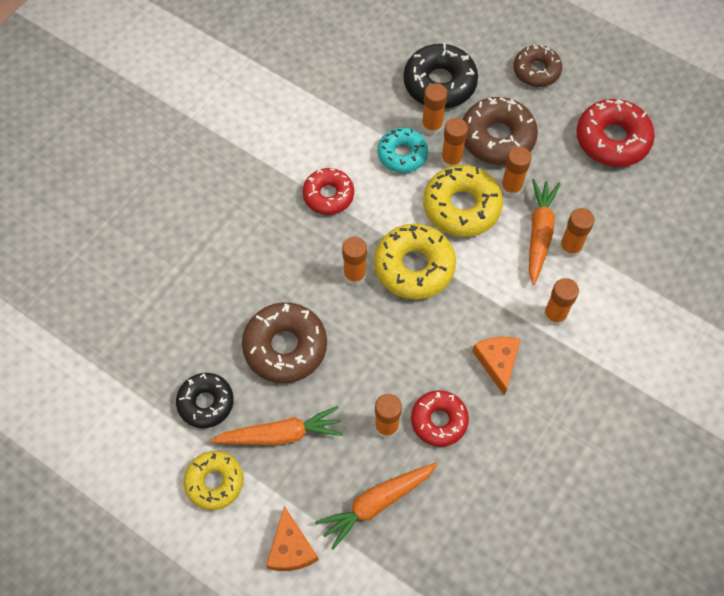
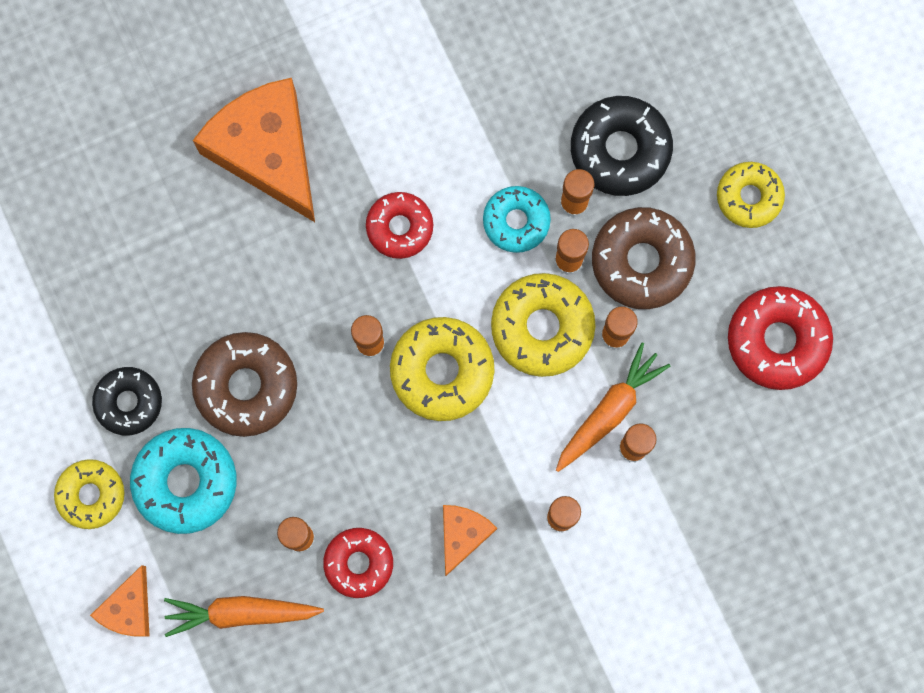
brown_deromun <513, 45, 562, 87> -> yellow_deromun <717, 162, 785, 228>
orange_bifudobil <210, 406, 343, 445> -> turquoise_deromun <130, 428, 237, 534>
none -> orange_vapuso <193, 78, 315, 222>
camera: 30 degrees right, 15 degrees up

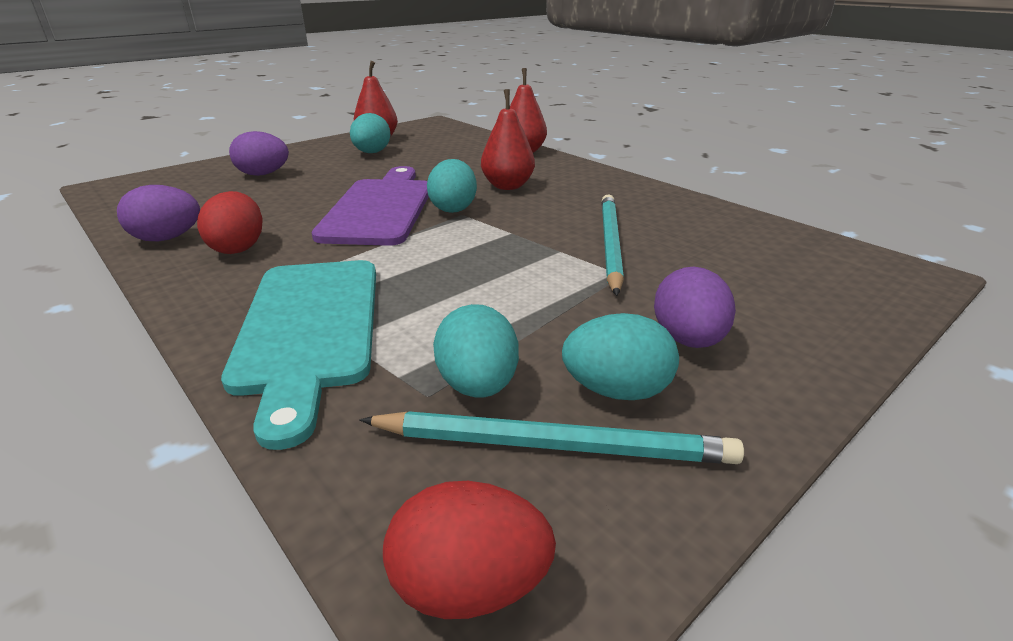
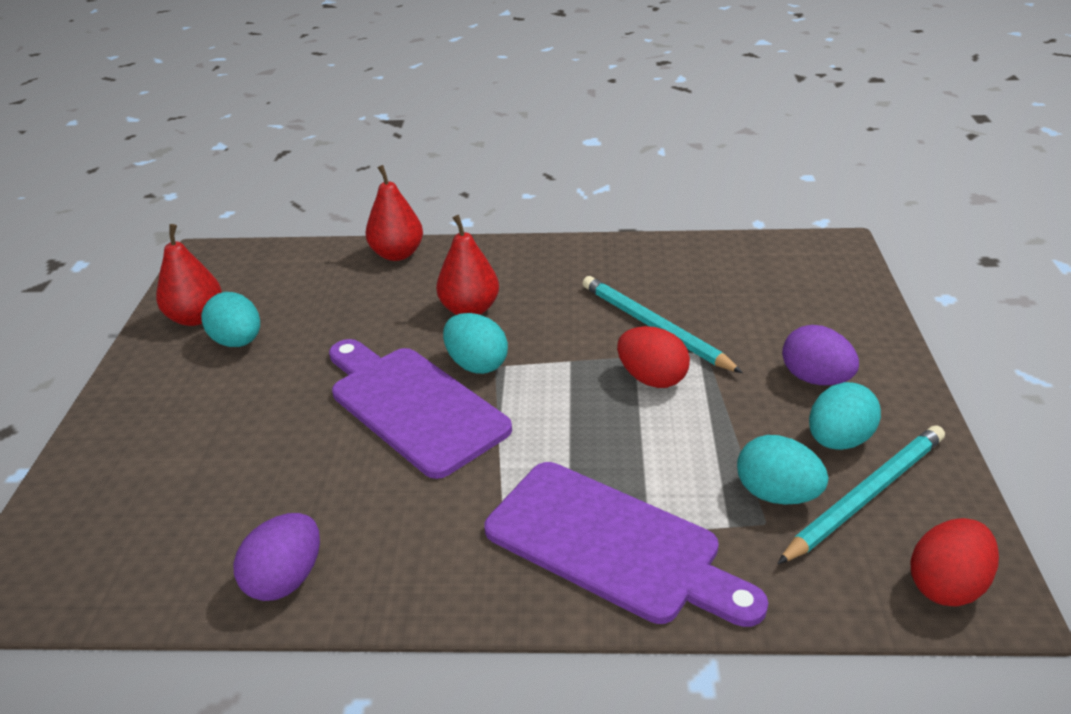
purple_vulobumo <229, 131, 289, 176> -> none
red_vulobumo <197, 191, 263, 254> -> red_vulobumo <617, 326, 690, 388>, moved
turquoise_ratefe <221, 260, 376, 450> -> purple_ratefe <484, 462, 768, 627>
camera: 45 degrees left, 5 degrees up

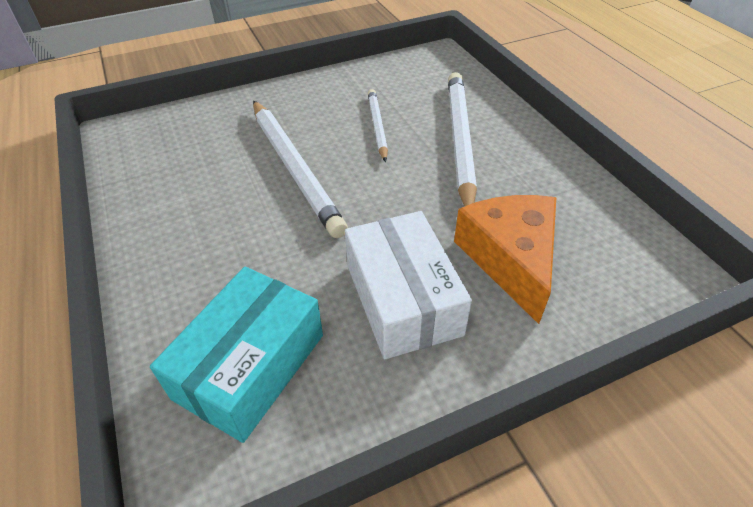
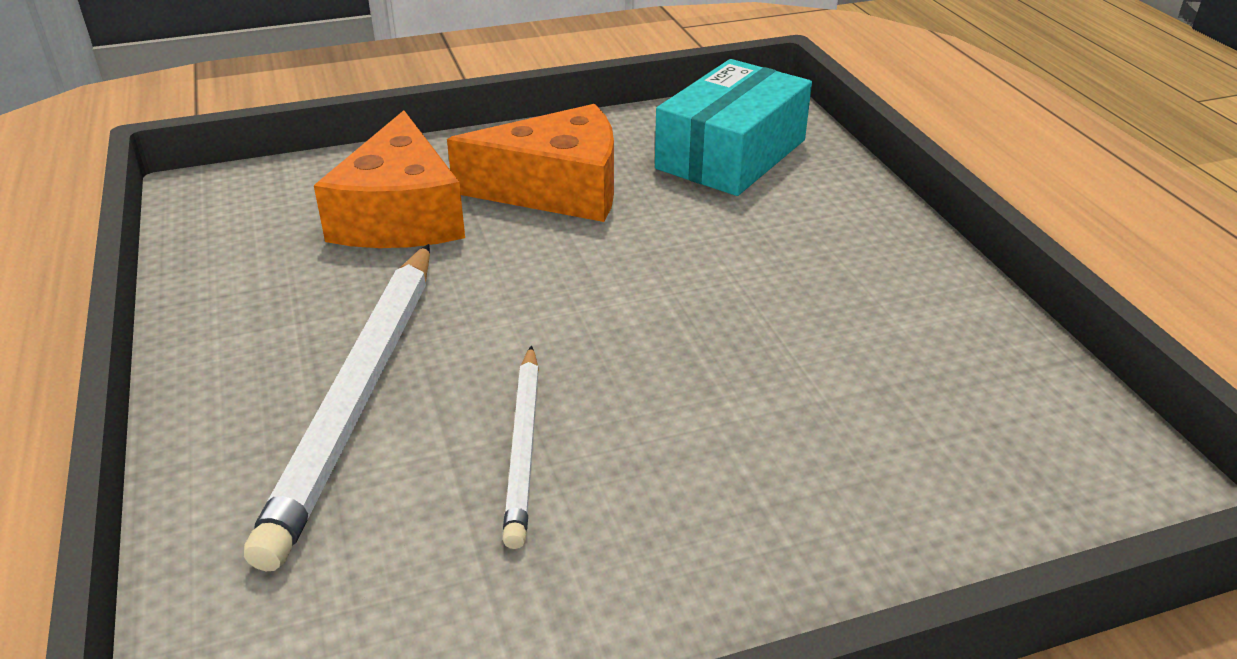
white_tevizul <253, 101, 348, 238> -> none
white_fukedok <345, 211, 472, 359> -> orange_vapuso <447, 104, 614, 222>
camera: 175 degrees left, 10 degrees down

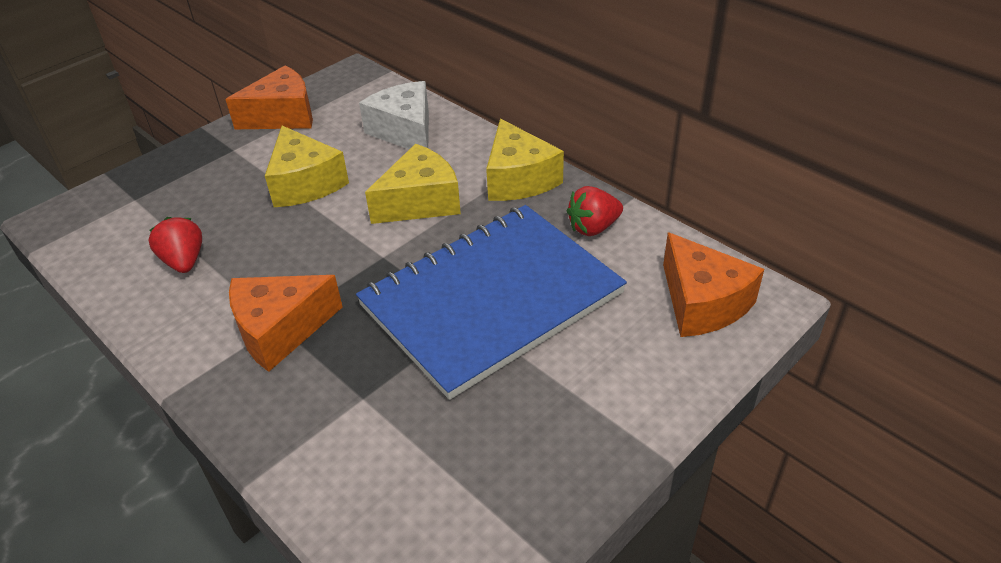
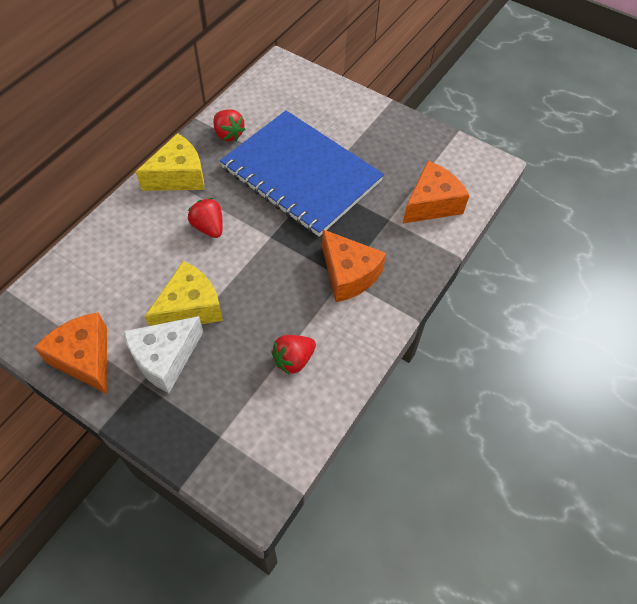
white_vapuso <359, 81, 429, 149> -> white_vapuso <124, 316, 203, 393>, moved
yellow_vapuso <365, 144, 461, 224> -> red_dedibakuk <188, 198, 223, 238>
orange_vapuso <663, 232, 764, 337> -> orange_vapuso <403, 161, 470, 224>, moved
camera: 105 degrees left, 15 degrees up

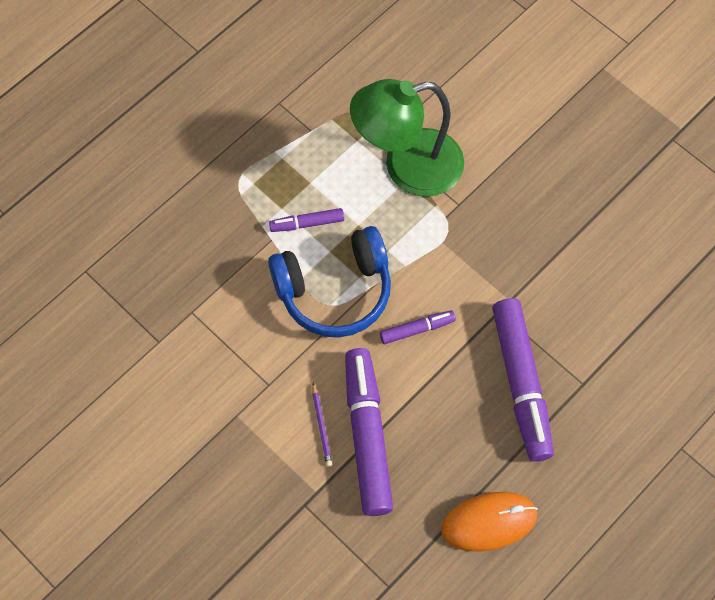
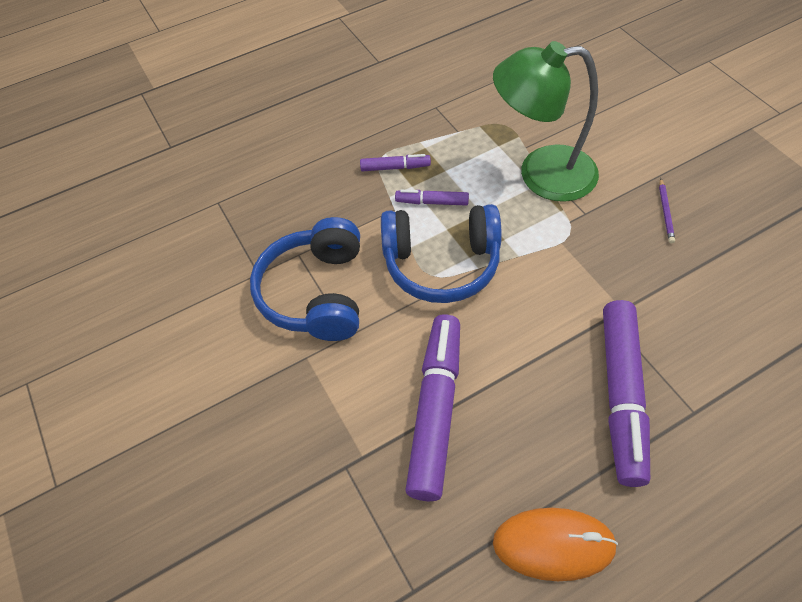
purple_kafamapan <380, 310, 456, 344> -> purple_kafamapan <360, 154, 431, 171>, moved
purple_tevizul <312, 383, 332, 466> -> purple_tevizul <659, 178, 675, 243>, moved
none -> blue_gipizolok <250, 217, 360, 341>
camera: 20 degrees right, 10 degrees down

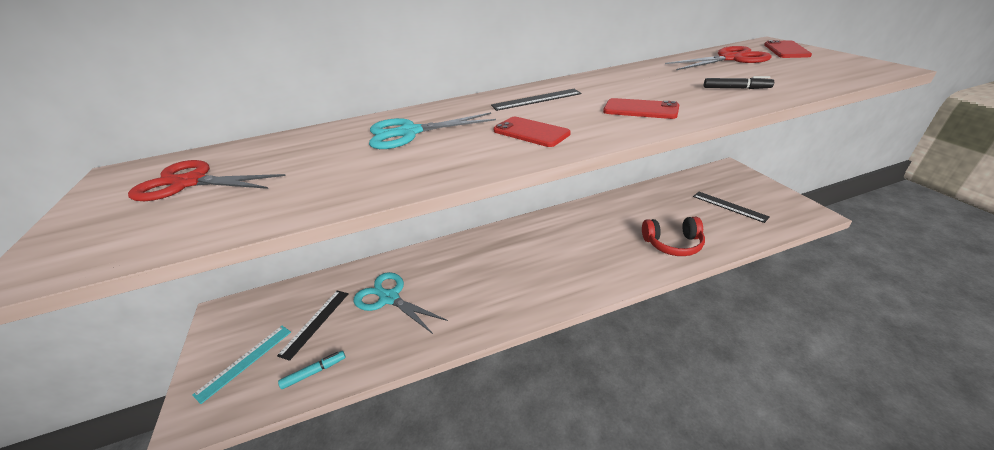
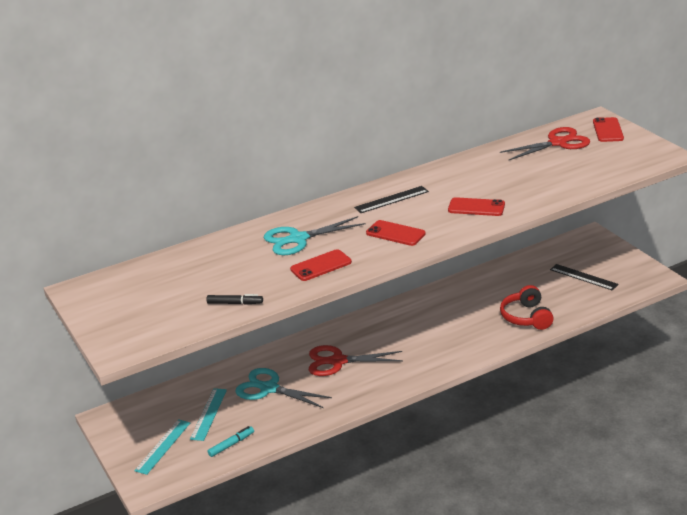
black_kafamapan <704, 76, 774, 89> -> black_kafamapan <206, 294, 263, 305>, moved
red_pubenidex <128, 160, 286, 201> -> red_pubenidex <309, 345, 403, 376>, moved
red_gipizolok <642, 217, 705, 256> -> red_gipizolok <500, 285, 554, 330>, 90 degrees clockwise
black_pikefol <277, 290, 349, 361> -> turquoise_pikefol <190, 388, 227, 441>
none -> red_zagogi <290, 249, 352, 281>
camera: 10 degrees left, 5 degrees down

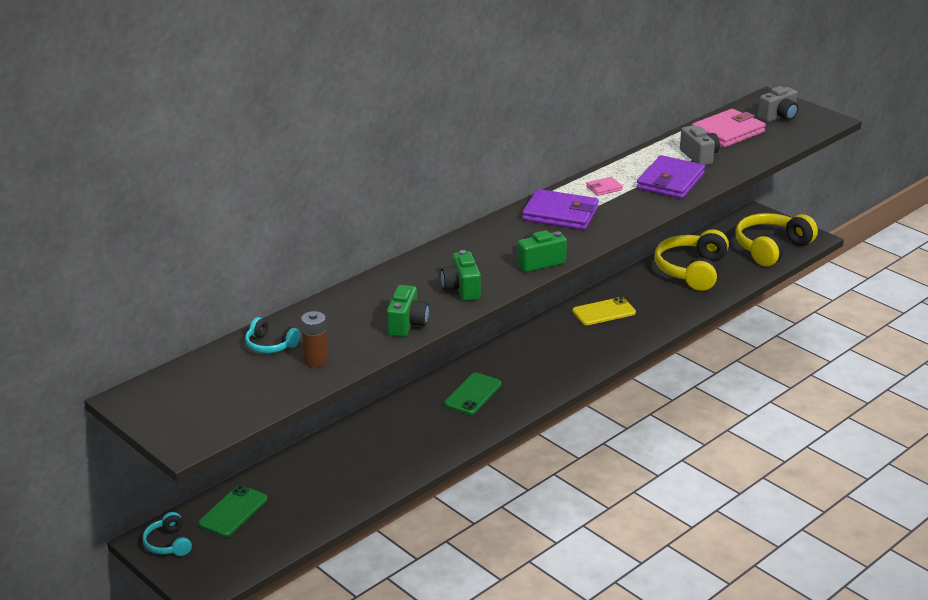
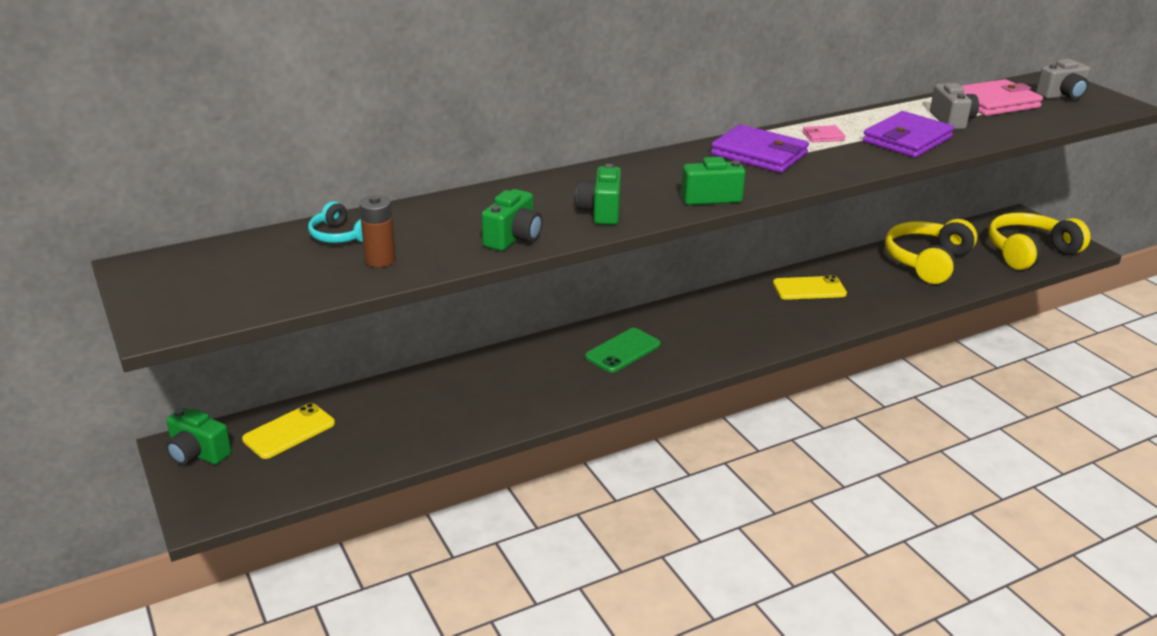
green_zagogi <198, 485, 267, 537> -> yellow_zagogi <242, 403, 335, 459>
turquoise_gipizolok <142, 512, 192, 556> -> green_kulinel <166, 408, 232, 465>
camera: 15 degrees right, 0 degrees up

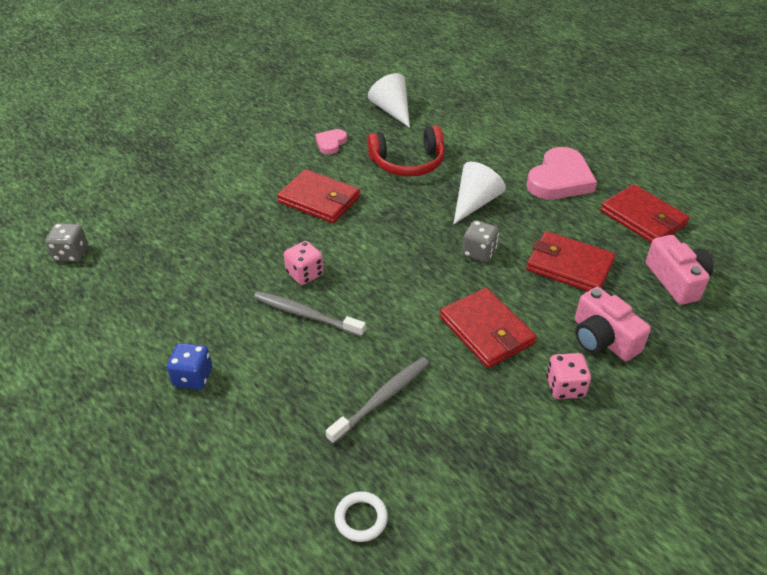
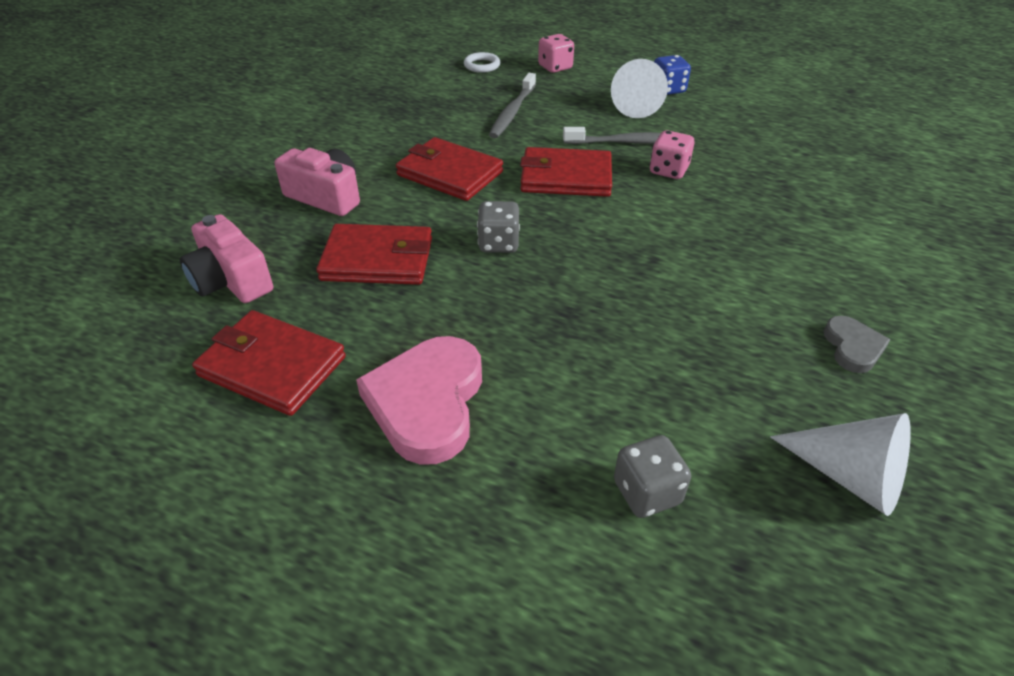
red_gipizolok <367, 126, 445, 177> -> none
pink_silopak <315, 129, 347, 154> -> grey_silopak <824, 316, 890, 373>
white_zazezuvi <454, 162, 506, 224> -> white_zazezuvi <611, 59, 668, 118>, moved
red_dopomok <277, 169, 360, 223> -> red_dopomok <520, 147, 612, 197>, moved
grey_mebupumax <45, 223, 88, 262> -> grey_mebupumax <614, 435, 691, 518>, moved
pink_mebupumax <546, 353, 591, 399> -> pink_mebupumax <538, 34, 574, 73>, moved
camera: 155 degrees right, 0 degrees up

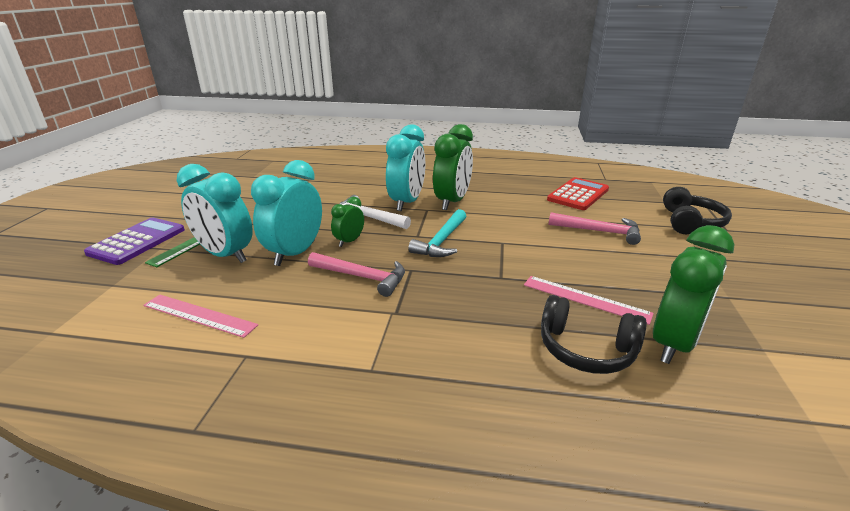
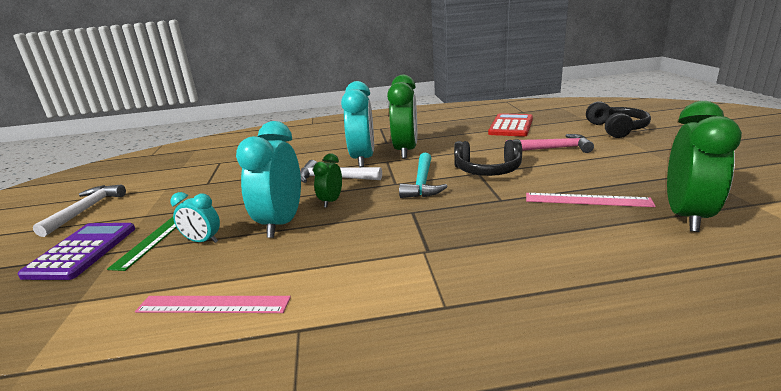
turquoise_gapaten <177, 164, 253, 263> -> turquoise_gapaten <170, 192, 220, 243>, x0.52
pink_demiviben <308, 252, 405, 297> -> none
black_gipizolok <541, 295, 647, 374> -> black_gipizolok <454, 139, 522, 176>, moved
none -> white_demiviben <33, 185, 126, 237>
camera: 15 degrees left, 5 degrees down

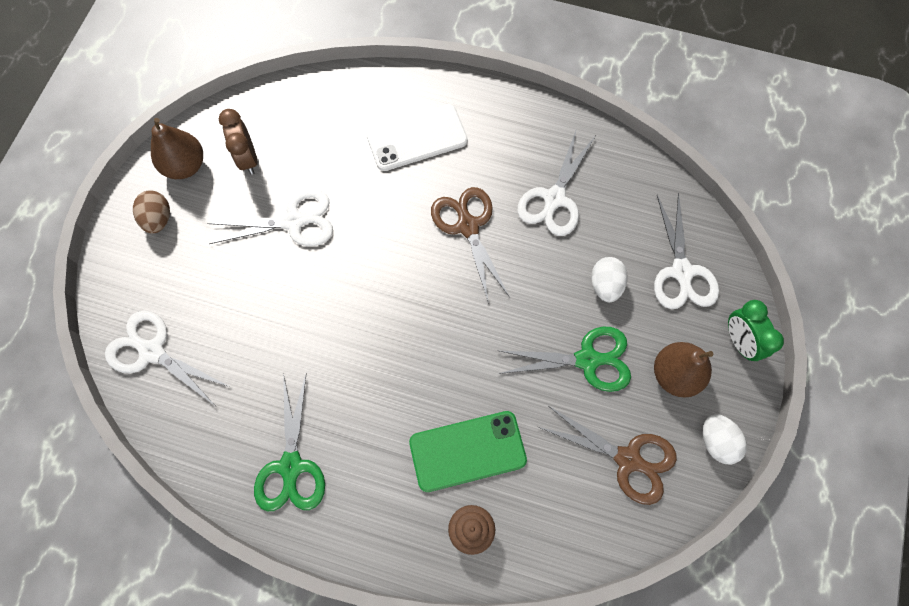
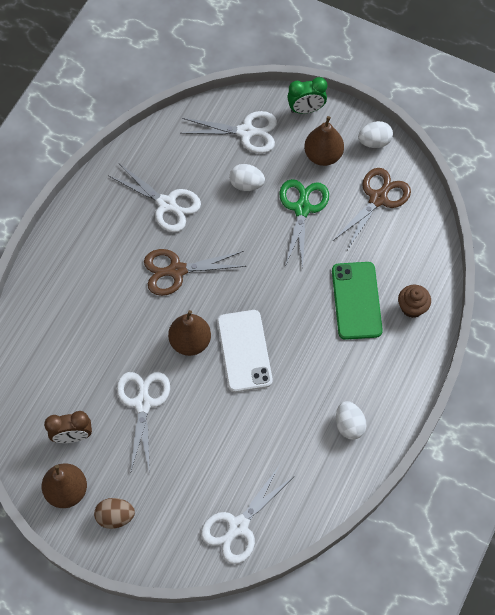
white_zagogi <366, 104, 468, 171> -> white_zagogi <217, 310, 273, 392>, moved
green_pubenidex <254, 372, 325, 511> -> white_vulobumo <336, 401, 366, 440>
none -> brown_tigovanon <168, 310, 211, 356>
camera: 80 degrees left, 5 degrees down

